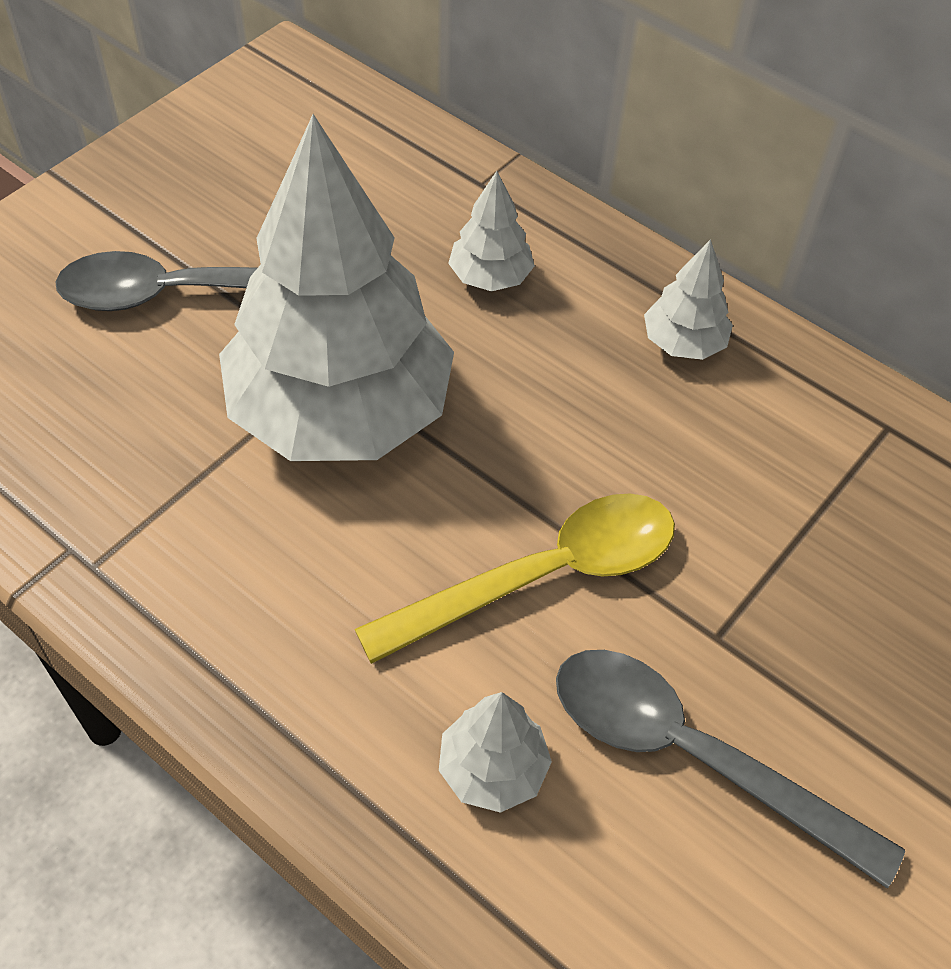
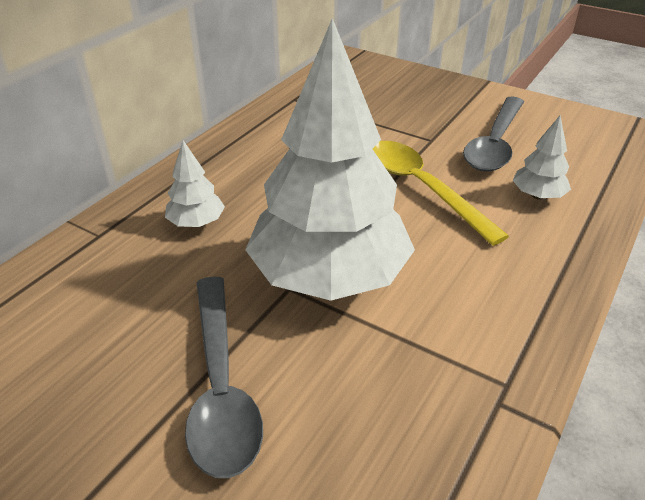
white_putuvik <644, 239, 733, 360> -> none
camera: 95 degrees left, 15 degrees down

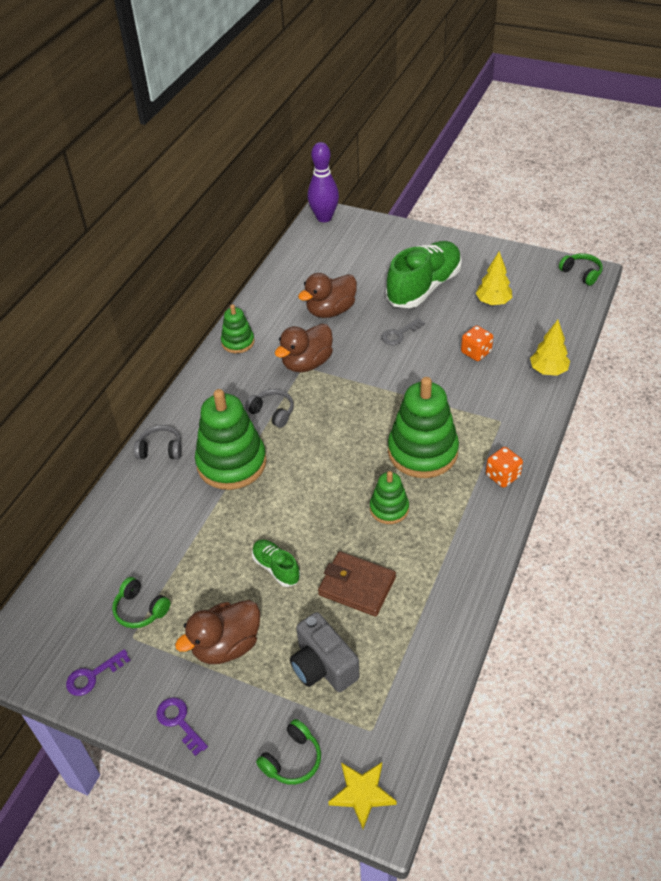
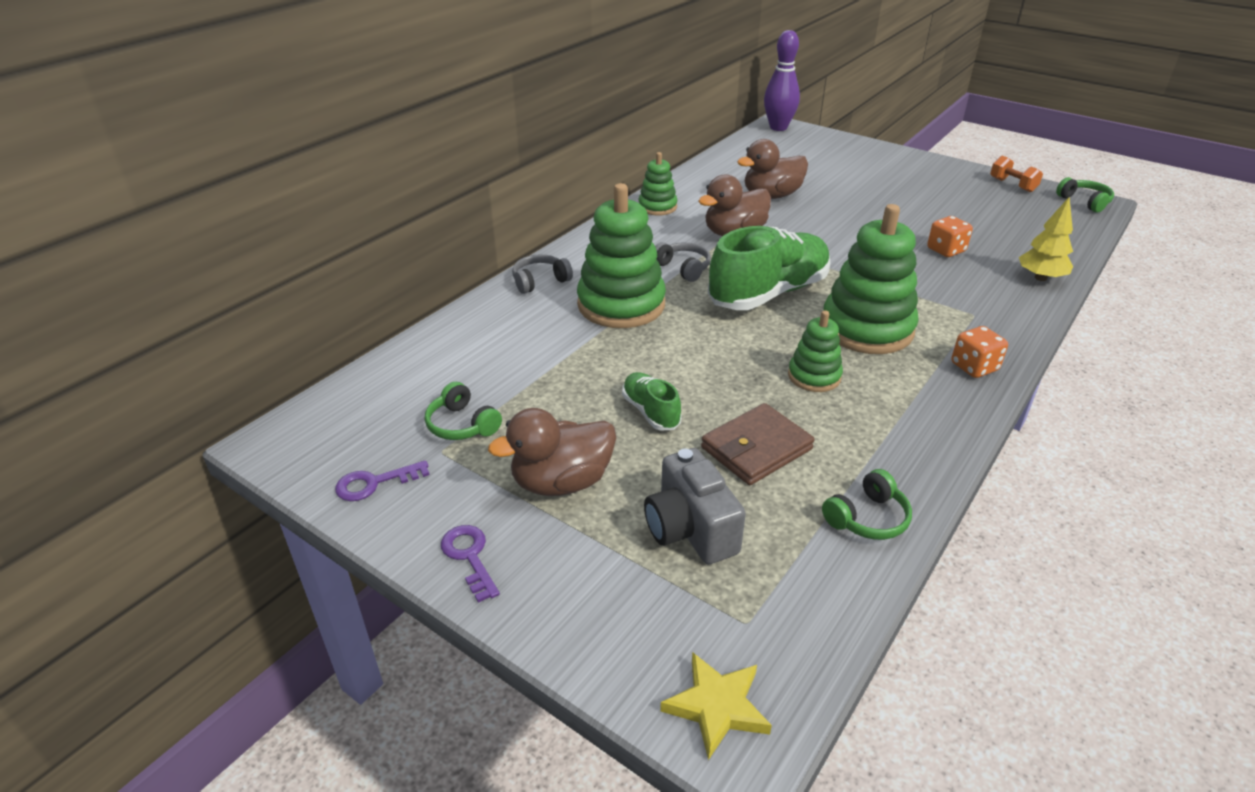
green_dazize <386, 241, 462, 308> -> green_dazize <708, 226, 830, 310>, moved
yellow_putuvik <476, 251, 512, 305> -> none
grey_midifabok <381, 318, 425, 345> -> none
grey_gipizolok <134, 425, 182, 459> -> grey_gipizolok <512, 254, 573, 294>, 45 degrees counterclockwise
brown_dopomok <318, 551, 396, 617> -> brown_dopomok <701, 403, 815, 485>, 75 degrees counterclockwise
green_gipizolok <256, 719, 321, 785> -> green_gipizolok <822, 469, 912, 540>, moved
none -> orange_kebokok <990, 156, 1043, 192>
camera: 10 degrees right, 10 degrees down

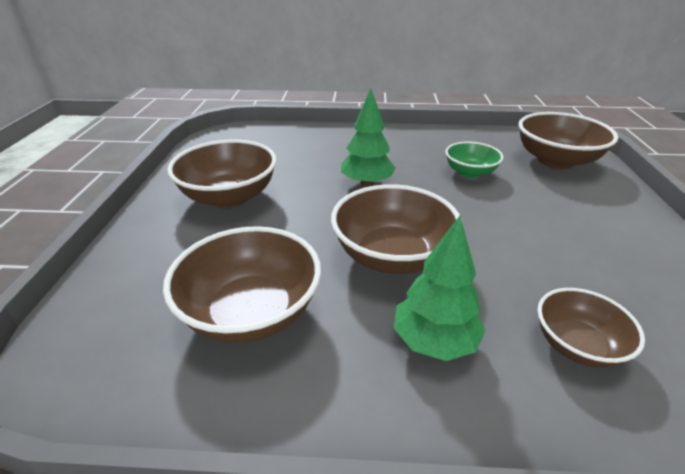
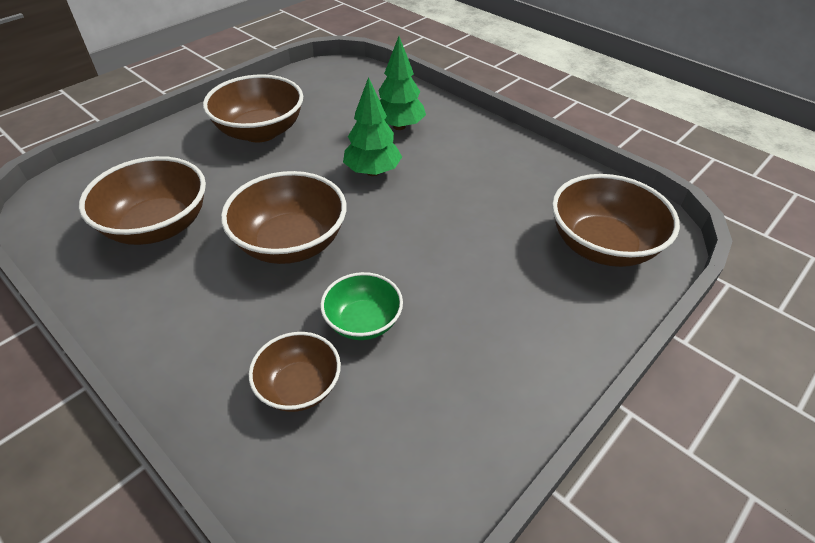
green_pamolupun <445, 141, 503, 178> -> green_pamolupun <320, 272, 403, 340>, moved
green_putuvik <394, 216, 486, 361> -> green_putuvik <379, 36, 426, 130>, moved
camera: 40 degrees right, 10 degrees up

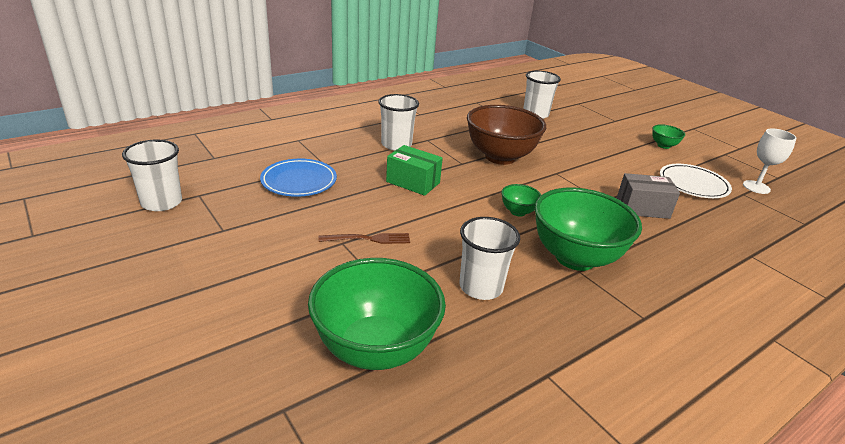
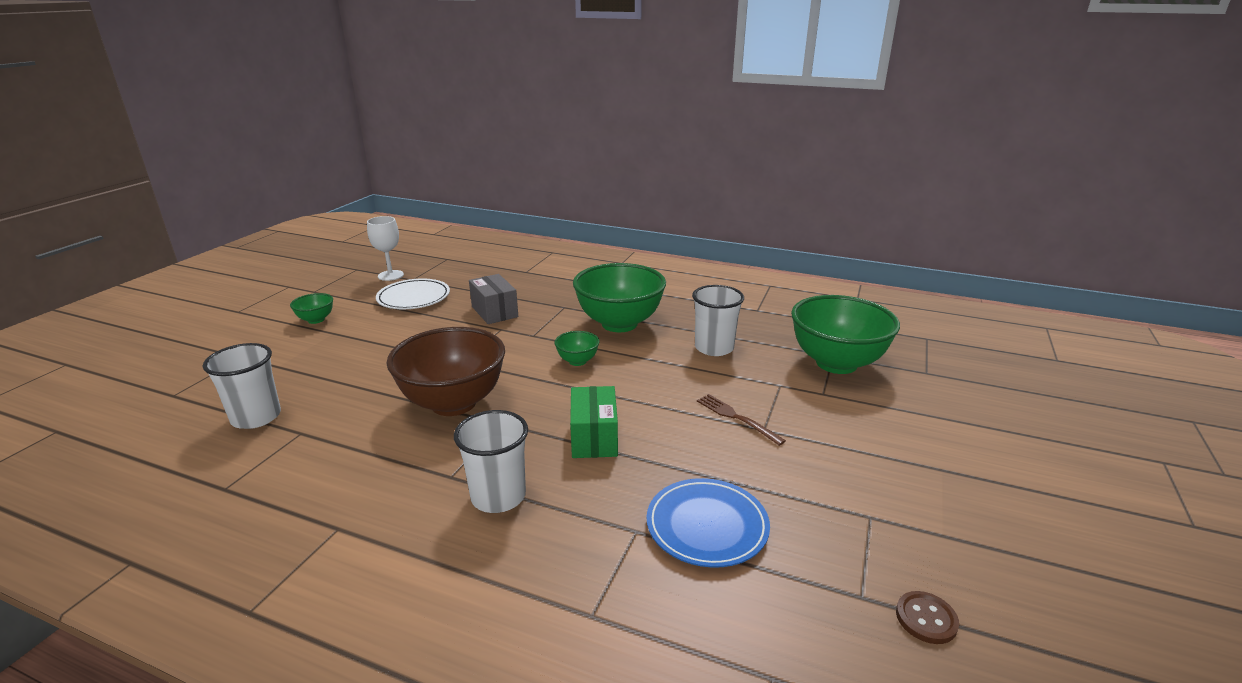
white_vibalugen <122, 140, 182, 211> -> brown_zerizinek <896, 591, 959, 644>
camera: 120 degrees left, 5 degrees down

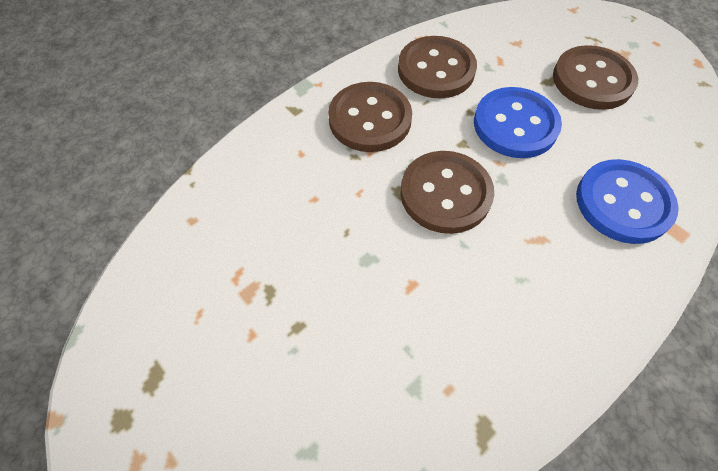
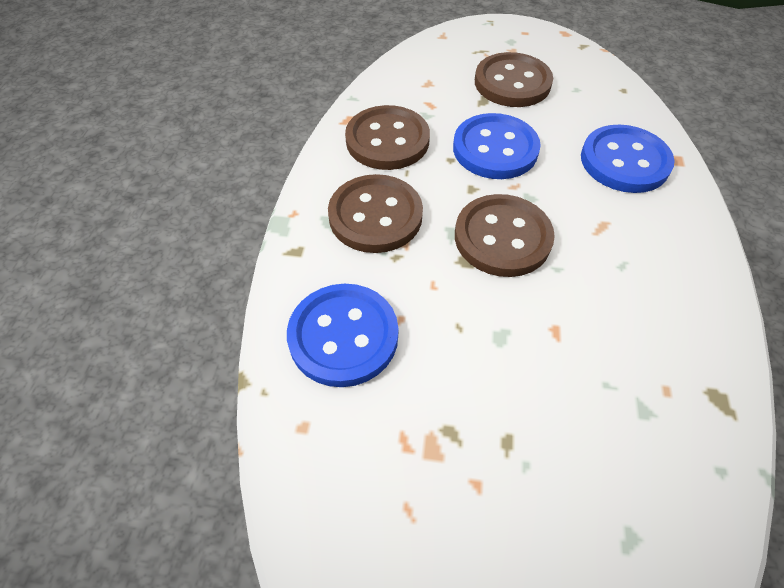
none -> blue_zerizinek <287, 284, 398, 387>
camera: 40 degrees left, 5 degrees down

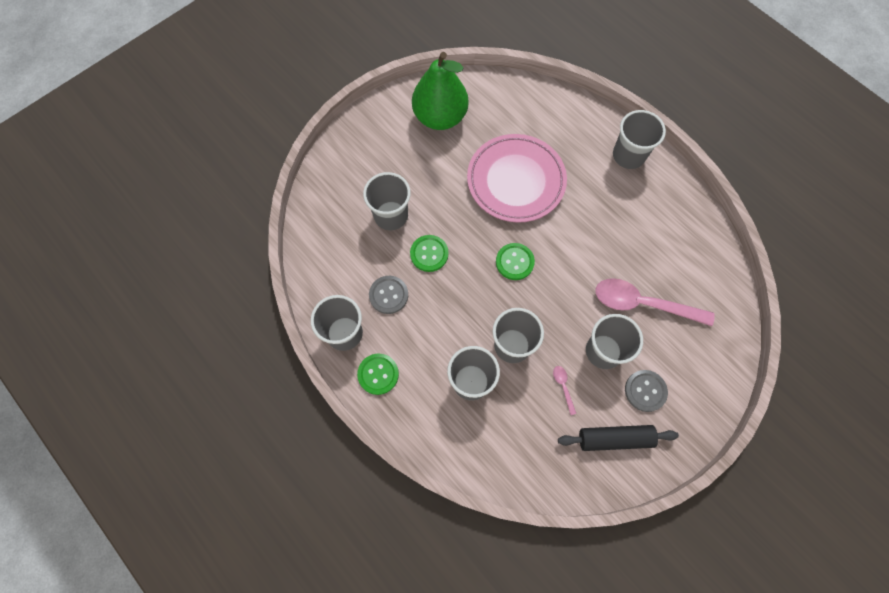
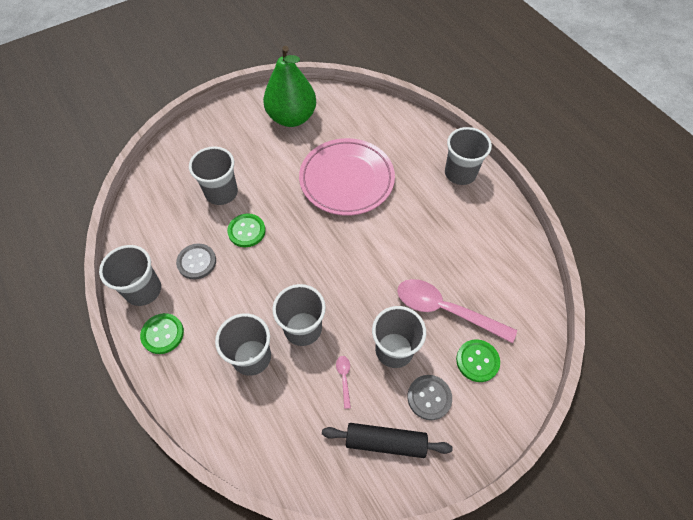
green_zerizinek <496, 243, 535, 280> -> green_zerizinek <456, 339, 500, 382>, moved
camera: 10 degrees right, 10 degrees down

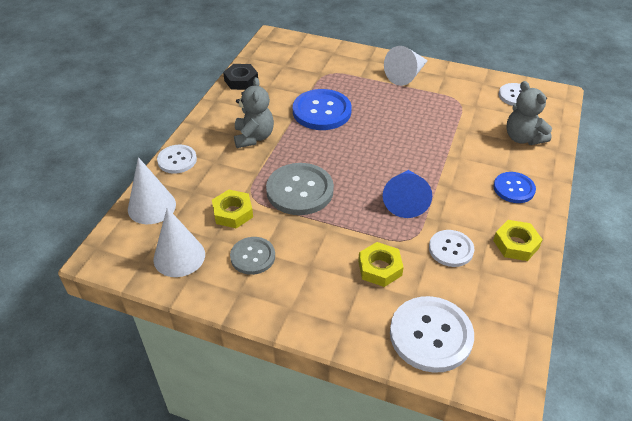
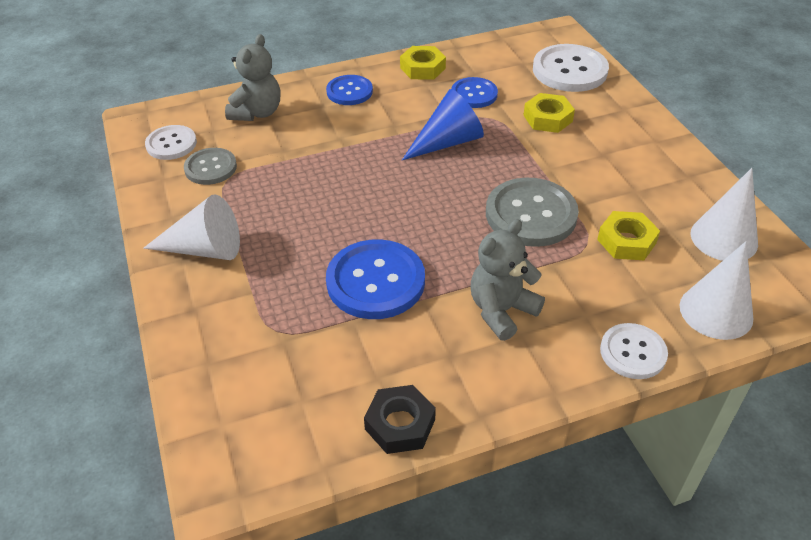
white_zerizinek <429, 230, 474, 267> -> blue_zerizinek <451, 77, 498, 108>
grey_zerizinek <230, 237, 275, 275> -> grey_zerizinek <184, 148, 237, 185>, moved
camera: 130 degrees left, 0 degrees up

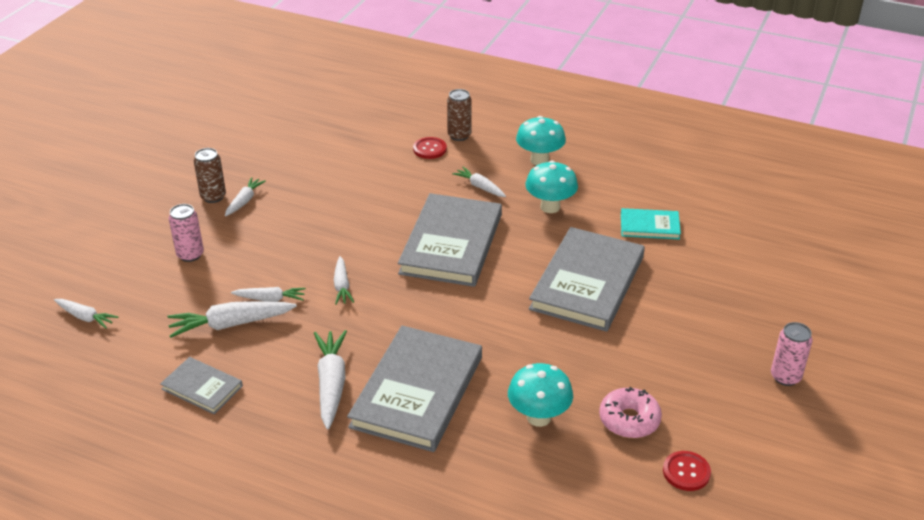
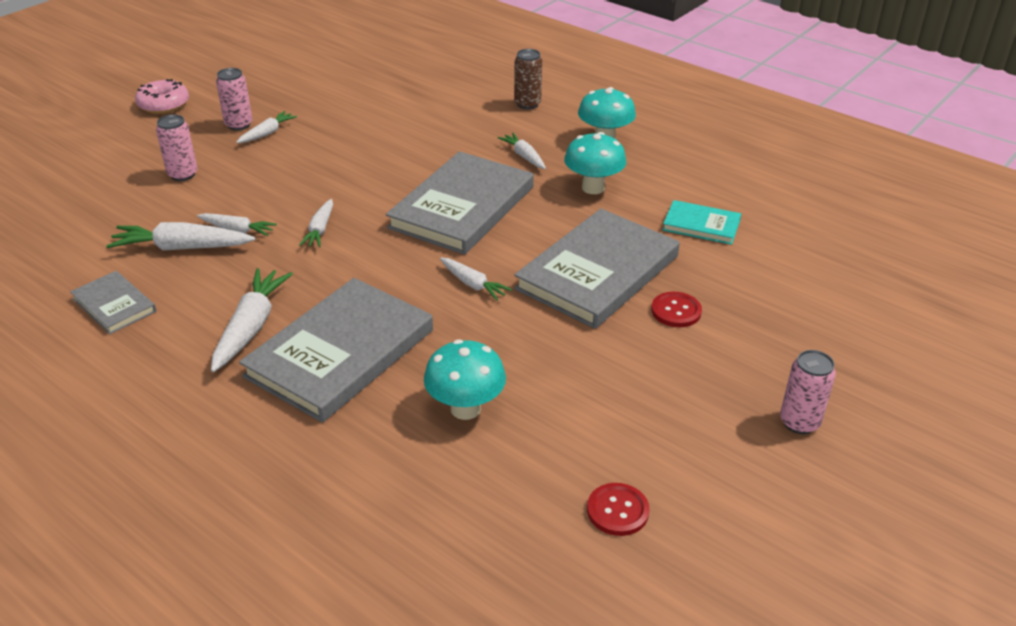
red_zerizinek <413, 137, 447, 159> -> red_zerizinek <651, 292, 702, 327>, moved
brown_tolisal <194, 148, 226, 203> -> pink_tolisal <216, 68, 252, 131>
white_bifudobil <54, 299, 118, 329> -> white_bifudobil <440, 257, 512, 301>, moved
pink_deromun <599, 387, 662, 438> -> pink_deromun <135, 79, 189, 114>, moved
camera: 15 degrees right, 0 degrees up

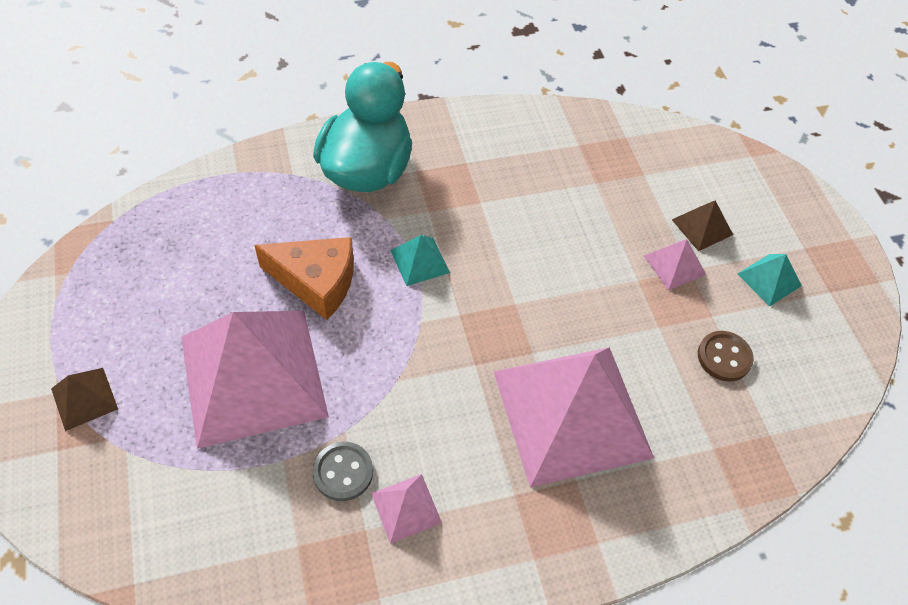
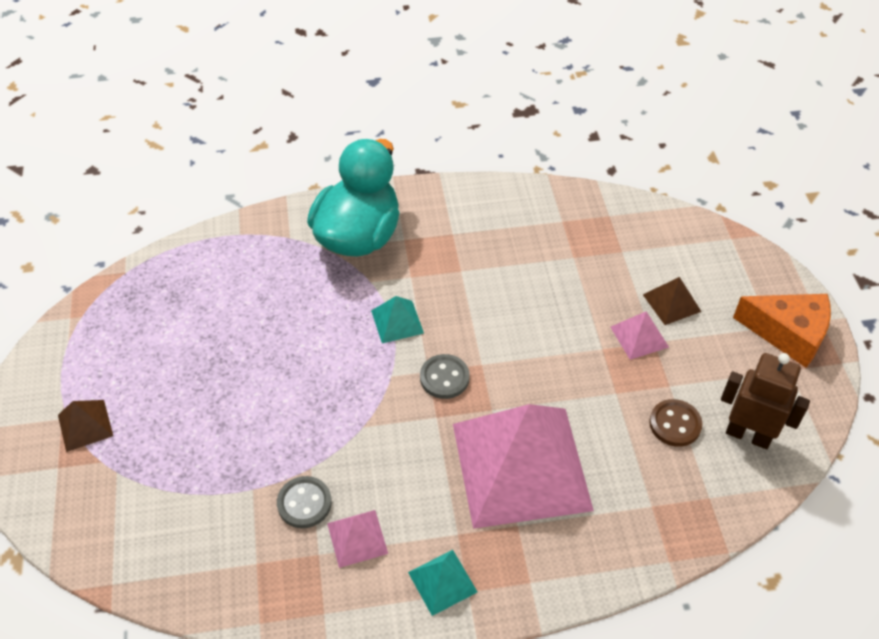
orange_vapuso <254, 237, 354, 320> -> orange_vapuso <733, 294, 831, 368>, moved
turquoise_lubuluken <737, 254, 802, 306> -> turquoise_lubuluken <408, 550, 477, 616>, moved
pink_lubuluken <181, 311, 329, 449> -> none
none -> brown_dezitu <721, 353, 810, 449>
none -> grey_zerizinek <420, 354, 470, 399>
camera: 10 degrees right, 5 degrees down

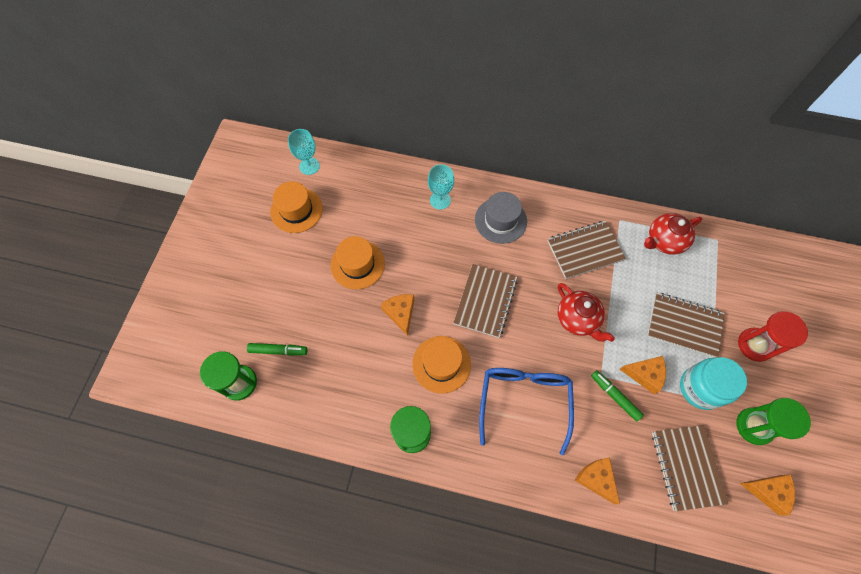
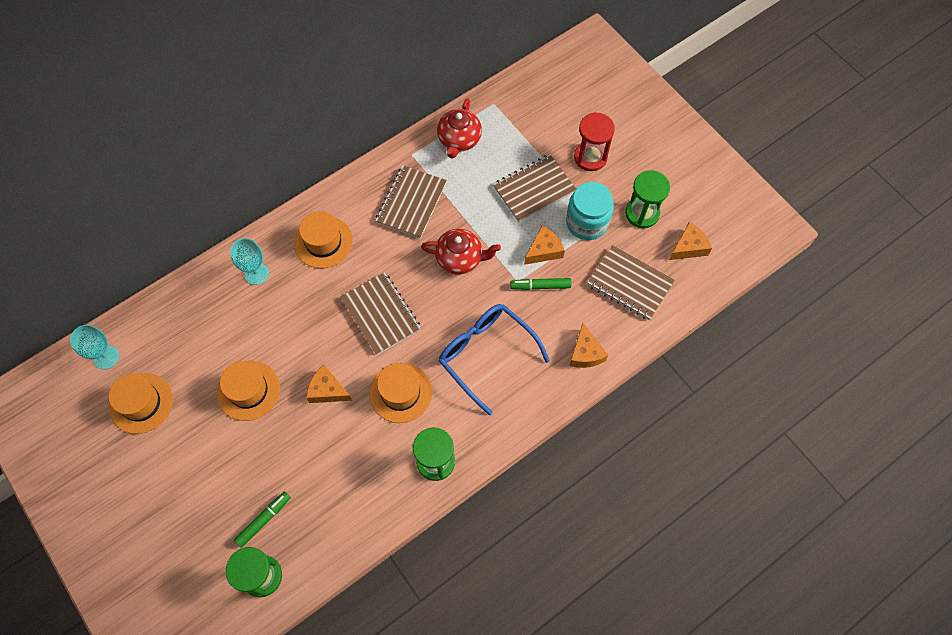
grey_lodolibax <475, 192, 527, 244> -> orange_lodolibax <294, 211, 353, 268>
orange_vapuso <575, 457, 620, 504> -> orange_vapuso <569, 323, 608, 368>, 105 degrees counterclockwise
camera: 50 degrees left, 0 degrees up

